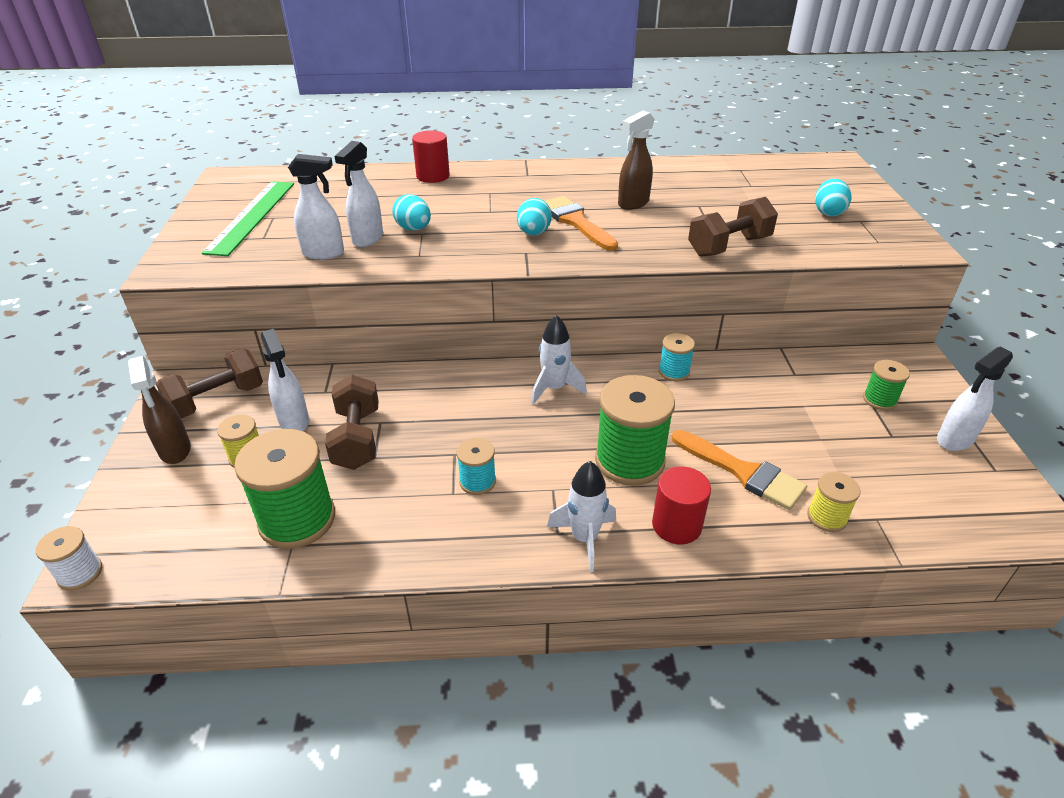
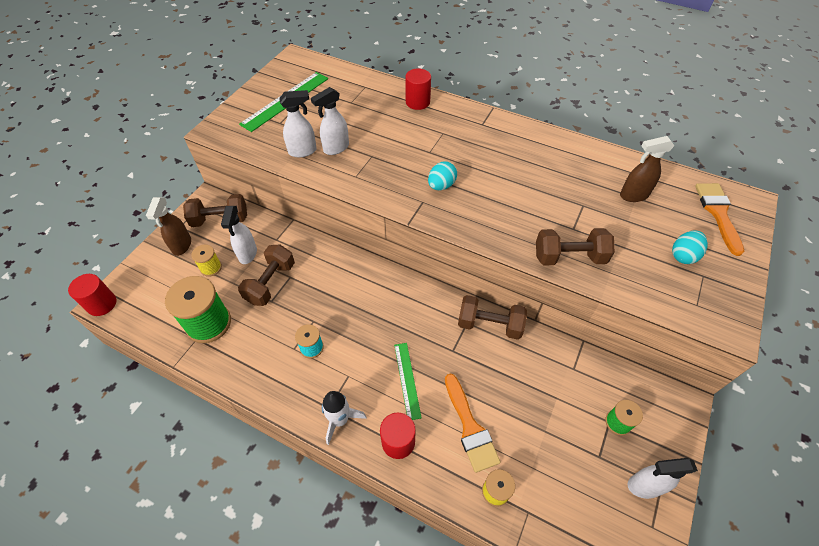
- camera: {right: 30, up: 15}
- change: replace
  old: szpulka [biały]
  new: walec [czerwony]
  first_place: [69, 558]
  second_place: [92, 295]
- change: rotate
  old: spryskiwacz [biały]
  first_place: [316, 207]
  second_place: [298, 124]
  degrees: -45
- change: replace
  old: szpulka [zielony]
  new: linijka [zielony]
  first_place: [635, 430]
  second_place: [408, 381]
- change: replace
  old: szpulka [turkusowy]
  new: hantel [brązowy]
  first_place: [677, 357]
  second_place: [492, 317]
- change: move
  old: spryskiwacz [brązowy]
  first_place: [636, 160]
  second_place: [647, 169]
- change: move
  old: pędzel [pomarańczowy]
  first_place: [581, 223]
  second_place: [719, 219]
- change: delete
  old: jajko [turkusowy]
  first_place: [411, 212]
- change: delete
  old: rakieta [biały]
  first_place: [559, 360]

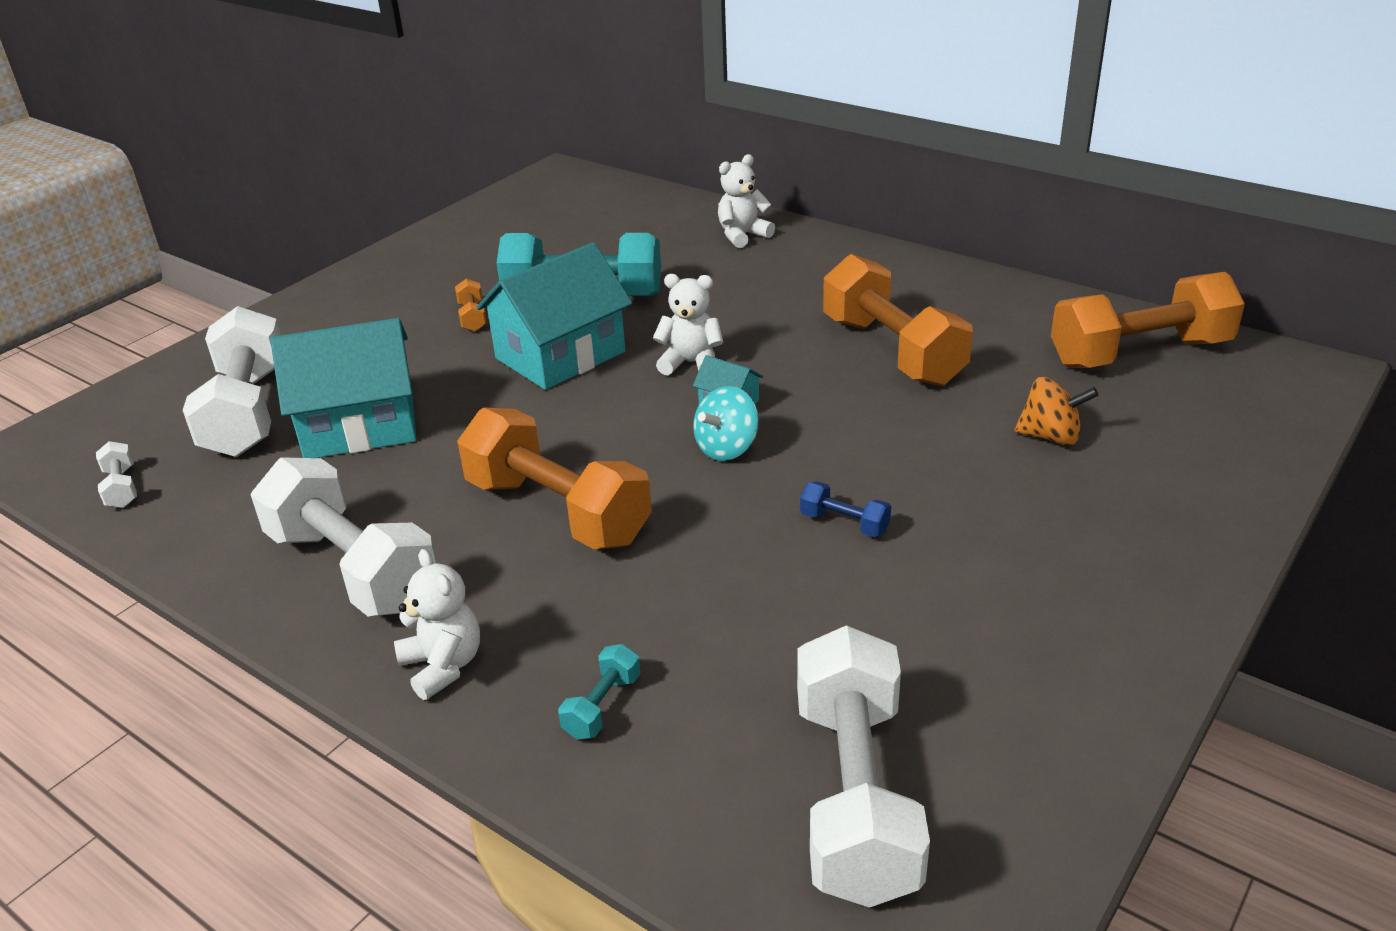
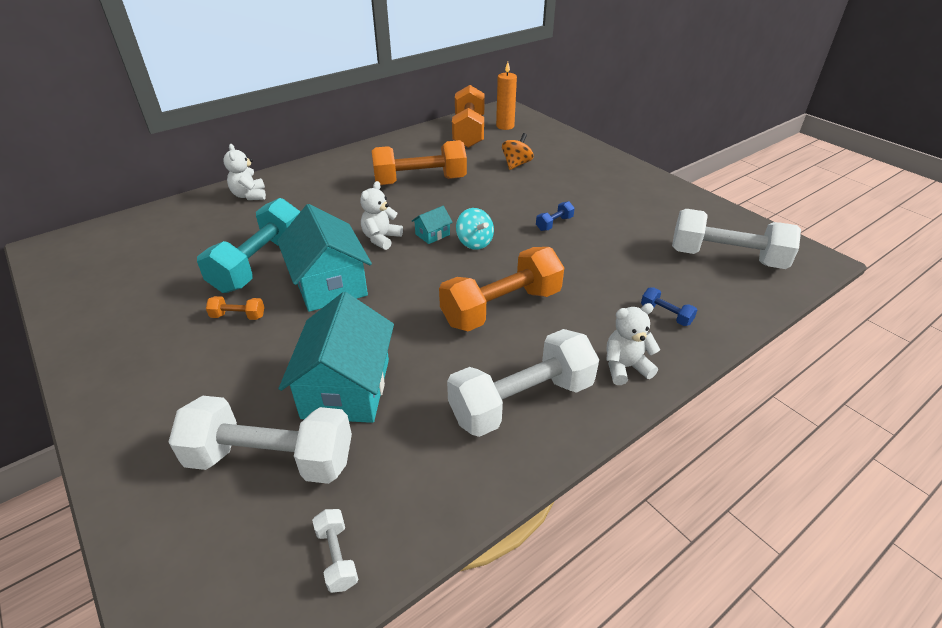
- camera: {right: -75, up: 5}
- change: rotate
  old: hantel [biały]
  first_place: [116, 474]
  second_place: [335, 551]
  degrees: 75
- change: insert
  new: świeca [pomarańczowy]
  second_place: [506, 96]
- change: recolor
  old: hantel [turkusowy]
  new: hantel [niebieski]
  first_place: [599, 691]
  second_place: [669, 307]

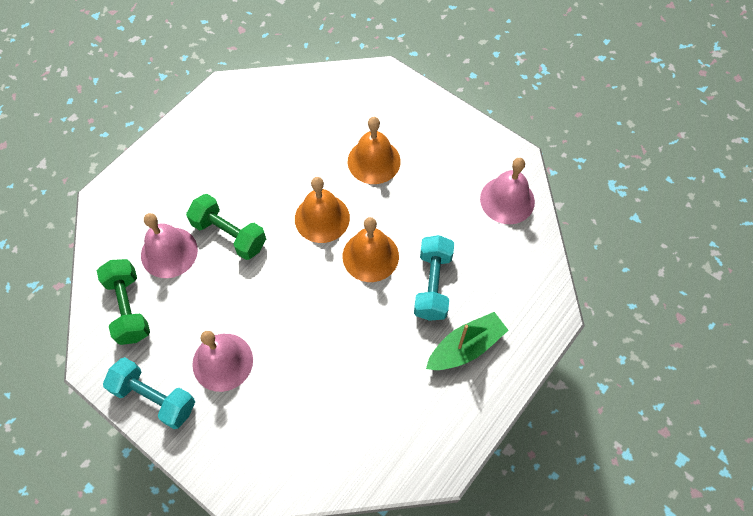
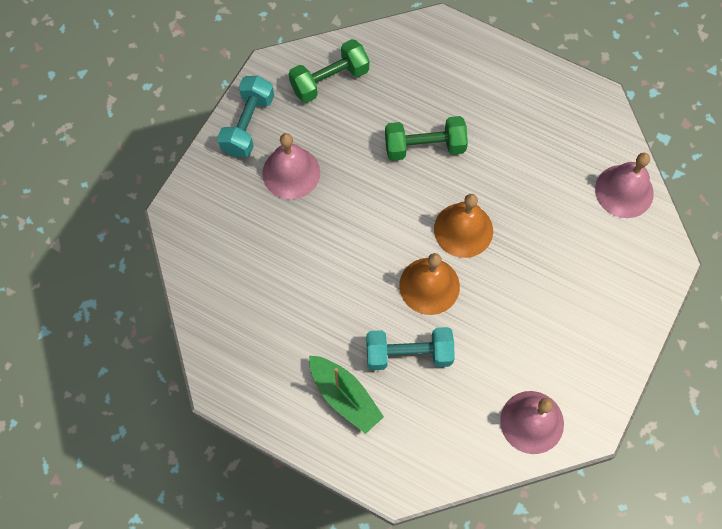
- camera: {right: 80, up: 5}
- change: rotate
  old: hantel [zielony]
  first_place: [226, 227]
  second_place: [426, 138]
  degrees: 60
- change: move
  old: dzwonek [różowy]
  first_place: [169, 245]
  second_place: [624, 185]
- change: delete
  old: dzwonek [pomarańczowy]
  first_place: [374, 150]

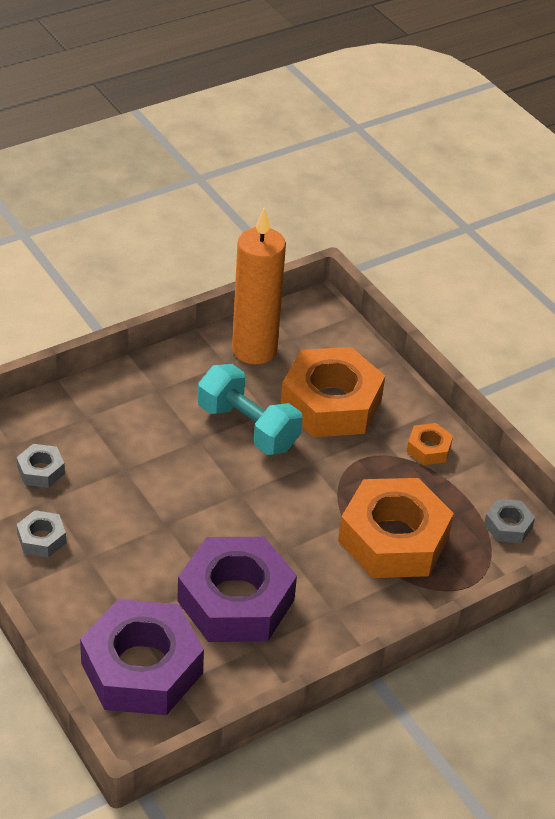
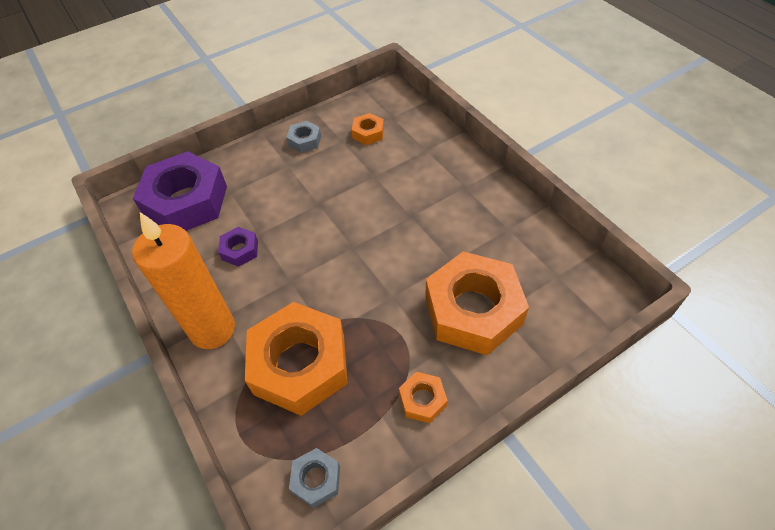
- camera: {right: 95, up: 10}
- change: move
  old: świeca [pomarańczowy]
  first_place: [259, 286]
  second_place: [183, 280]
- change: resize
  old: nakrętka [fioletowy]
  first_place: [237, 589]
  second_place: [238, 247]
  factor: 0.44
- change: recolor
  old: nakrętka [szary]
  new: nakrętka [pomarańczowy]
  first_place: [41, 466]
  second_place: [368, 129]
- change: delete
  old: hantel [turkusowy]
  first_place: [250, 409]

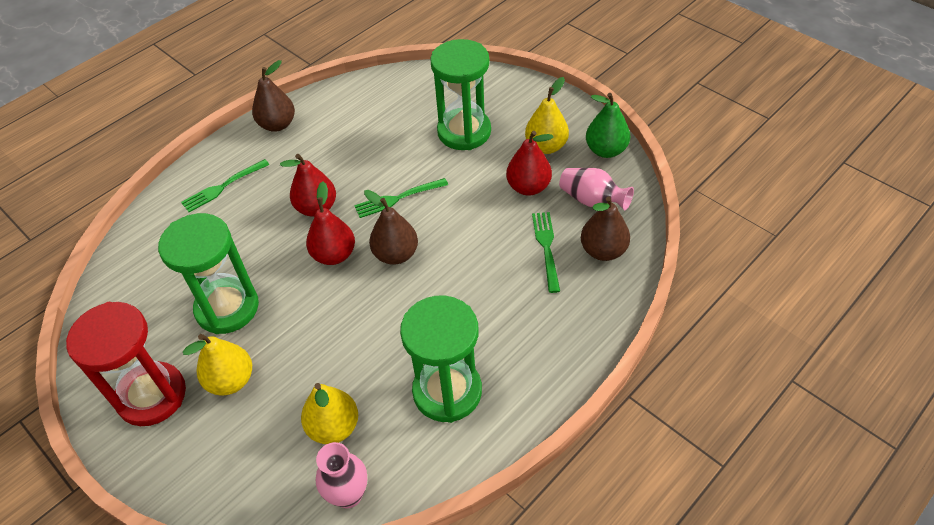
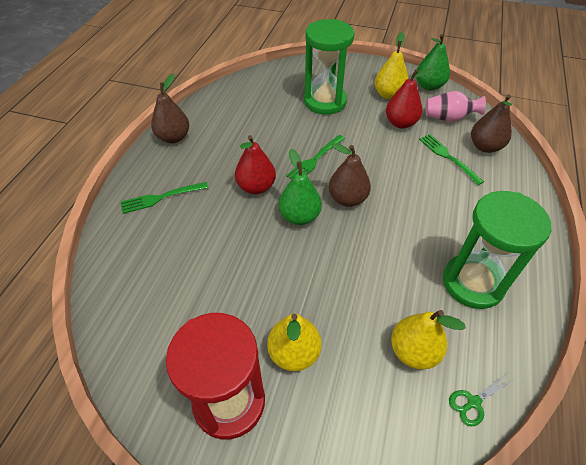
- camera: {right: -30, up: 0}
- change: rotate
  old: widelec [zielony]
  first_place: [225, 185]
  second_place: [164, 198]
  degrees: 45
- change: recolor
  old: gruszka [czerwony]
  new: gruszka [zielony]
  first_place: [330, 223]
  second_place: [300, 187]
- change: replace
  old: wazon [różowy]
  new: nożyczki [zielony]
  first_place: [341, 475]
  second_place: [481, 400]
- change: delete
  old: klepsydra [zielony]
  first_place: [208, 273]

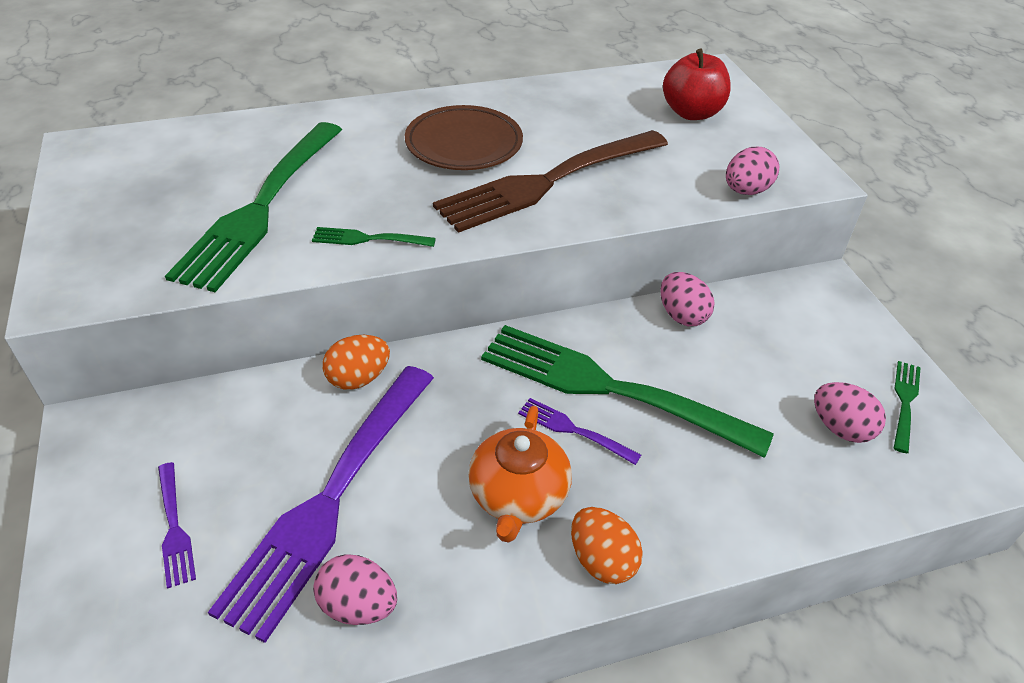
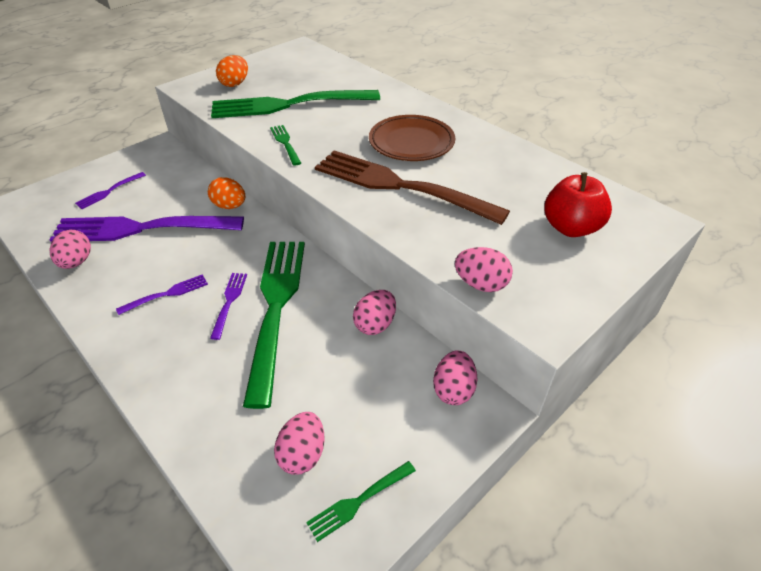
- camera: {right: 65, up: 0}
- change: replace
  old: imbryk [pomarańczowy]
  new: widelec [fioletowy]
  first_place: [520, 474]
  second_place: [162, 294]
- change: move
  old: jajko [pomarańczowy]
  first_place: [607, 545]
  second_place: [232, 71]
- change: rotate
  old: widelec [zielony]
  first_place: [907, 407]
  second_place: [361, 501]
  degrees: 150
- change: insert
  new: jajko [różowy]
  second_place: [455, 377]

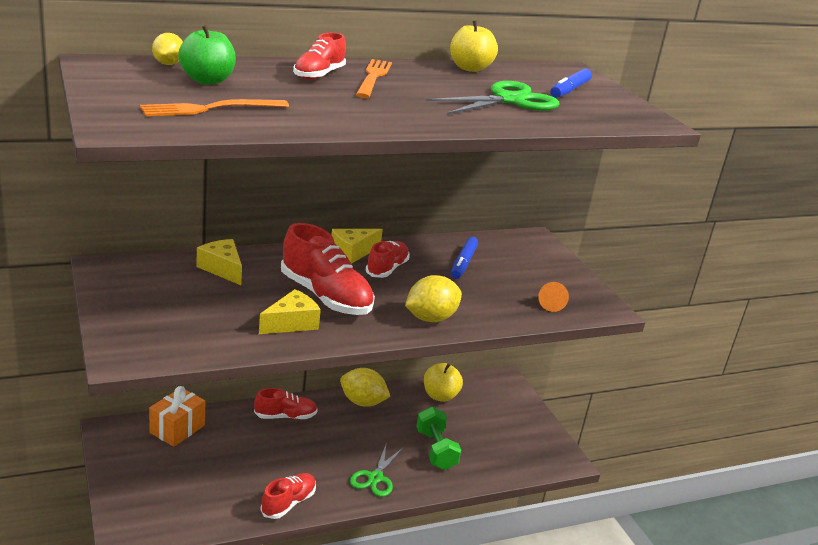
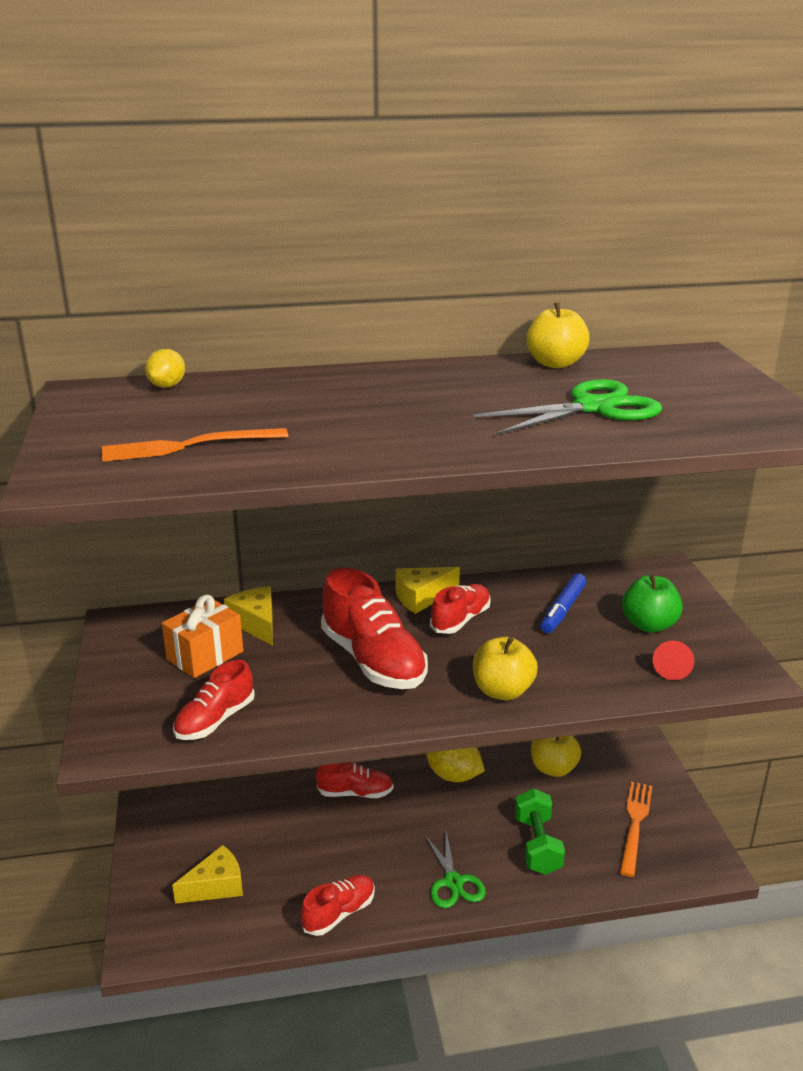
- camera: {right: 15, up: 0}
- change: move
  old: prezent [pomarańczowy]
  first_place: [177, 416]
  second_place: [202, 636]
- change: move
  old: ser [żółty]
  first_place: [290, 311]
  second_place: [207, 874]
- change: move
  old: but [czerwony]
  first_place: [319, 56]
  second_place: [214, 700]
- change: rotate
  old: nożyczki [zielony]
  first_place: [376, 471]
  second_place: [455, 870]
  degrees: -45
- change: replace
  old: cytryna [żółty]
  new: jabłko [żółty]
  first_place: [433, 298]
  second_place: [505, 668]
- change: move
  old: widelec [pomarańczowy]
  first_place: [374, 78]
  second_place: [636, 829]
- change: move
  old: jabłko [zielony]
  first_place: [207, 54]
  second_place: [652, 603]
- change: recolor
  old: stożek [pomarańczowy]
  new: stożek [czerwony]
  first_place: [553, 297]
  second_place: [673, 660]
- change: delete
  old: flamaster [niebieski]
  first_place: [571, 83]

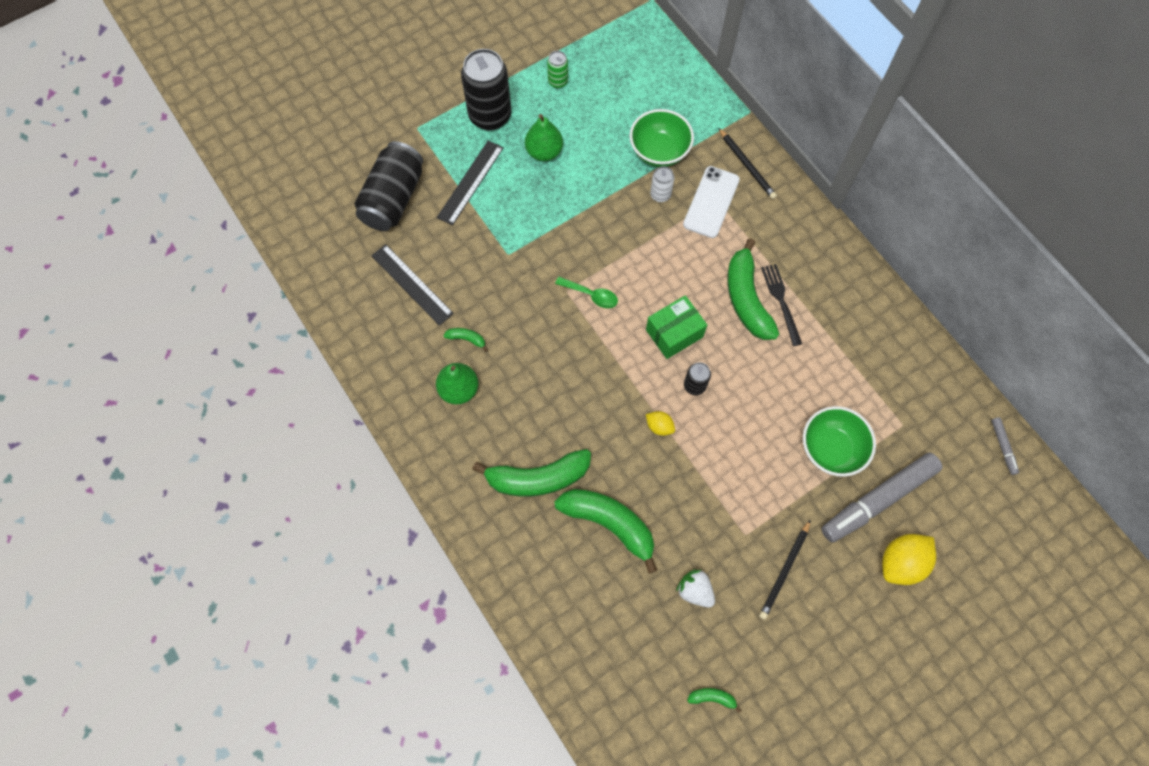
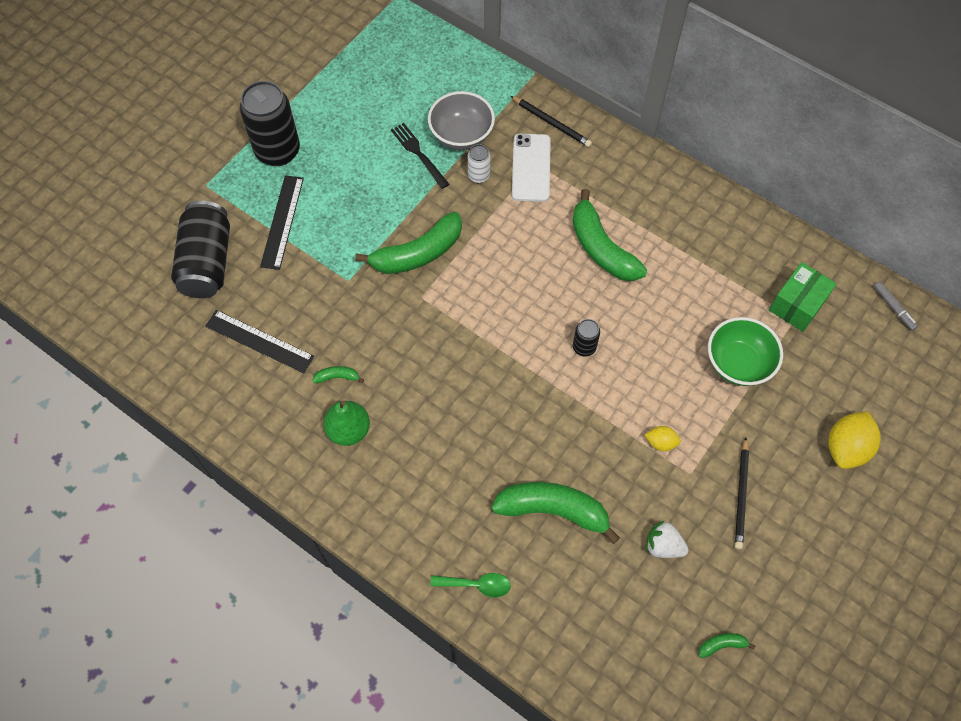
- camera: {right: -20, up: -5}
- change: move
  old: banan [zielony]
  first_place: [531, 473]
  second_place: [408, 243]
- change: move
  old: widelec [czarny]
  first_place: [781, 305]
  second_place: [420, 156]
- change: recolor
  old: miska [zielony]
  new: miska [szary]
  first_place: [661, 138]
  second_place: [461, 120]
- change: move
  old: łyżka [zielony]
  first_place: [586, 292]
  second_place: [471, 585]
- change: move
  old: cytryna [żółty]
  first_place: [660, 423]
  second_place: [663, 438]
- change: move
  old: pudełko [zielony]
  first_place: [676, 327]
  second_place: [803, 297]
- change: delete
  old: gruszka [zielony]
  first_place: [544, 137]
- change: delete
  old: puszka [zielony]
  first_place: [557, 70]
- change: delete
  old: flamaster [szary]
  first_place: [882, 498]

